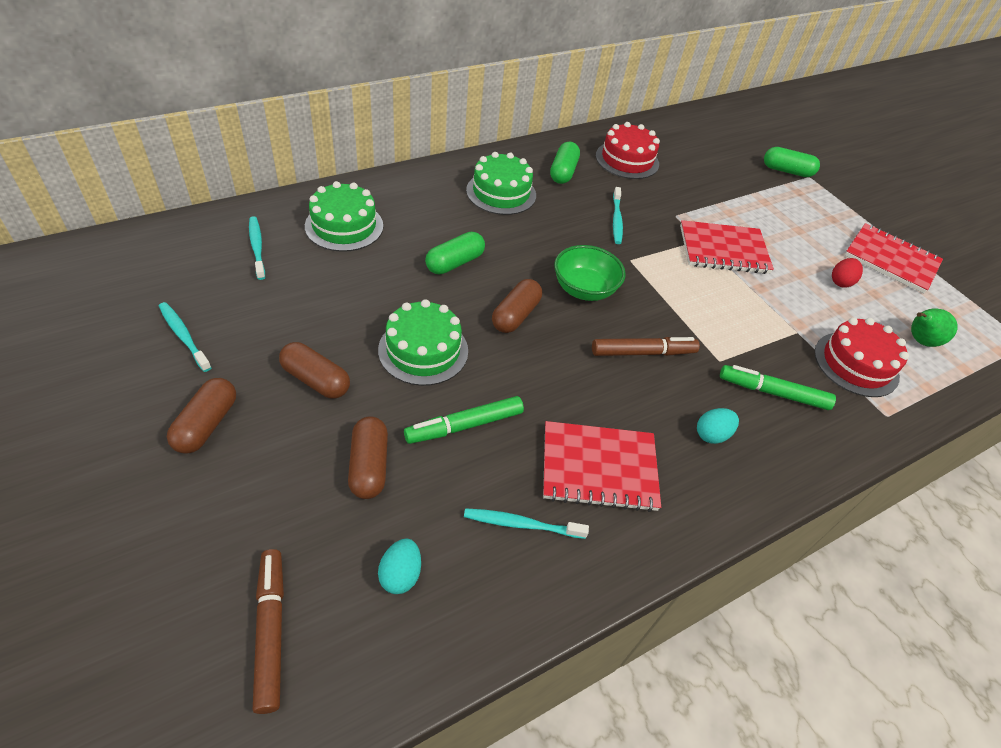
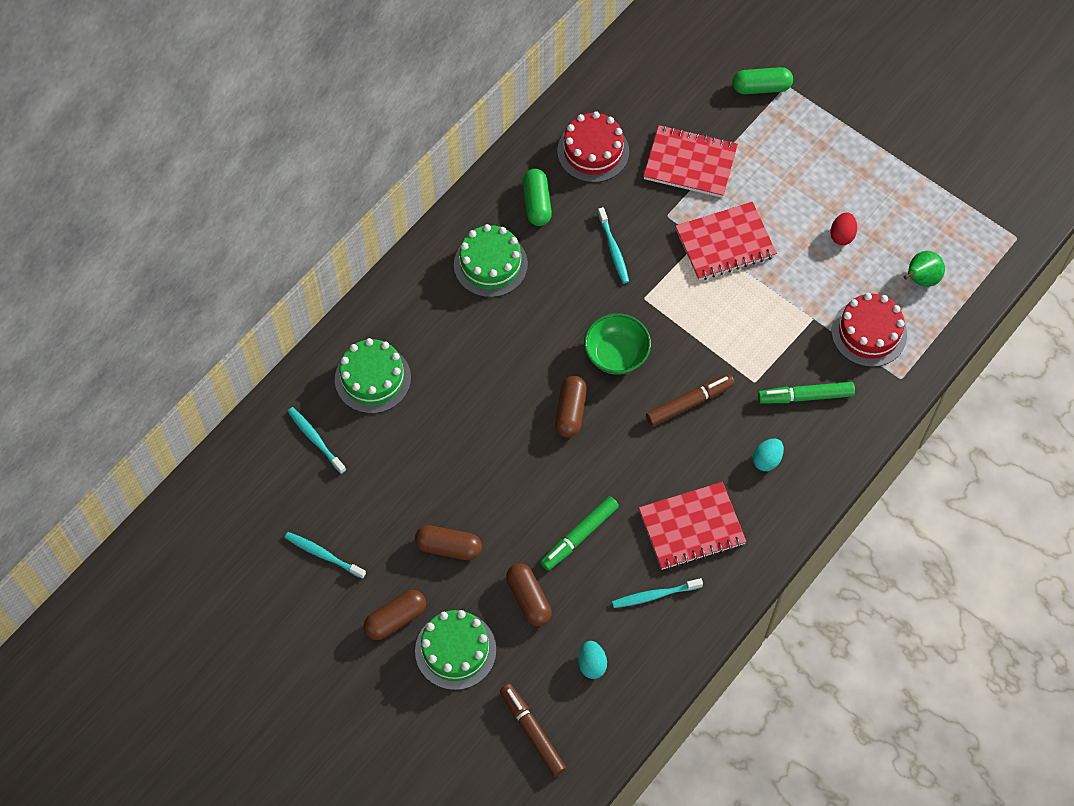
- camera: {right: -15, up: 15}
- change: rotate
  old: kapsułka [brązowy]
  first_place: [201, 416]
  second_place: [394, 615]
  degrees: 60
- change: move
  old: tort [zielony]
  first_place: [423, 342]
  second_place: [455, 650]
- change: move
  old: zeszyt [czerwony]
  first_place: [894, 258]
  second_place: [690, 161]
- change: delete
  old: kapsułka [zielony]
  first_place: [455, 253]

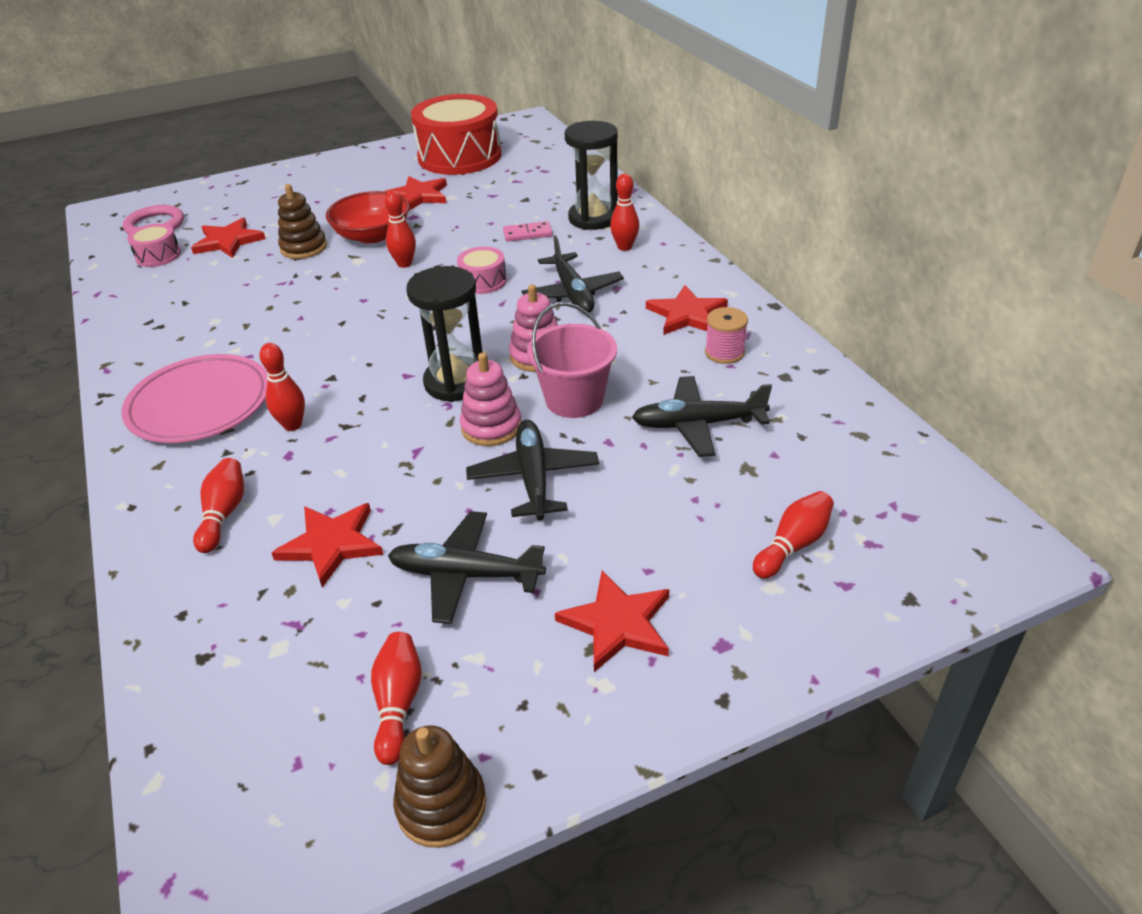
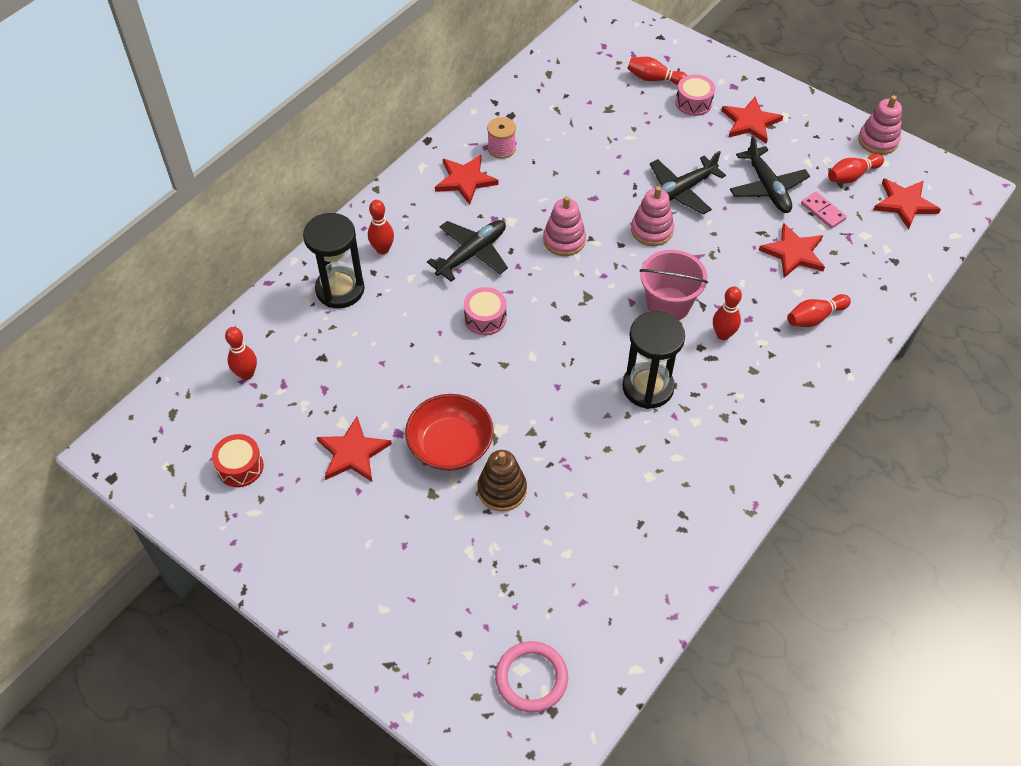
- camera: {right: -120, up: 15}
- change: resize
  old: bęben [czerwony]
  first_place: [456, 134]
  second_place: [238, 460]
  factor: 0.45
- change: move
  old: kręgiel [czerwony]
  first_place: [400, 229]
  second_place: [241, 353]
- change: move
  old: klepsydra [czarny]
  first_place: [444, 334]
  second_place: [653, 360]
- change: move
  old: wiadro [różowy]
  first_place: [572, 360]
  second_place: [674, 285]
- change: move
  old: bęben [różowy]
  first_place: [154, 245]
  second_place: [695, 95]
- change: move
  old: kostka domina [różowy]
  first_place: [528, 231]
  second_place: [824, 210]
- change: recolor
  old: zabawka nakładanka [brązowy]
  new: zabawka nakładanka [różowy]
  first_place: [439, 786]
  second_place: [880, 125]
- change: move
  old: gwiazda [czerwony]
  first_place: [228, 238]
  second_place: [907, 204]
- change: delete
  old: talerz [różowy]
  first_place: [194, 398]
- change: delete
  old: samolot [czarny]
  first_place: [702, 416]

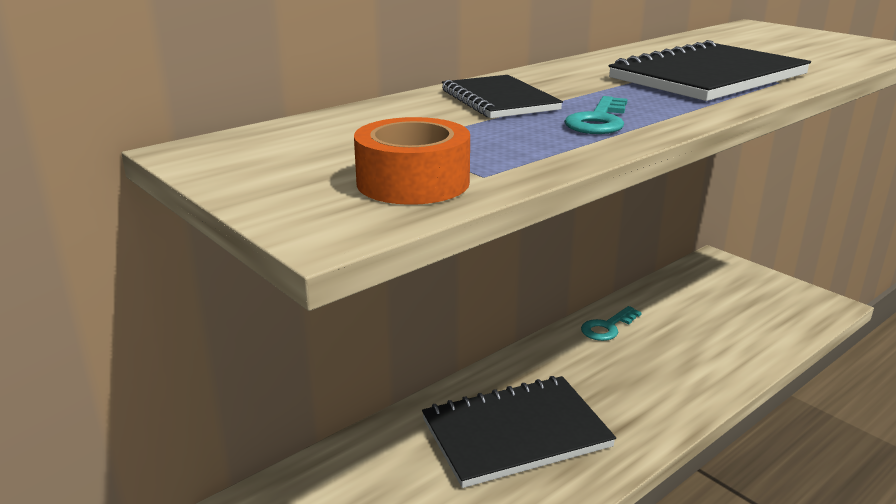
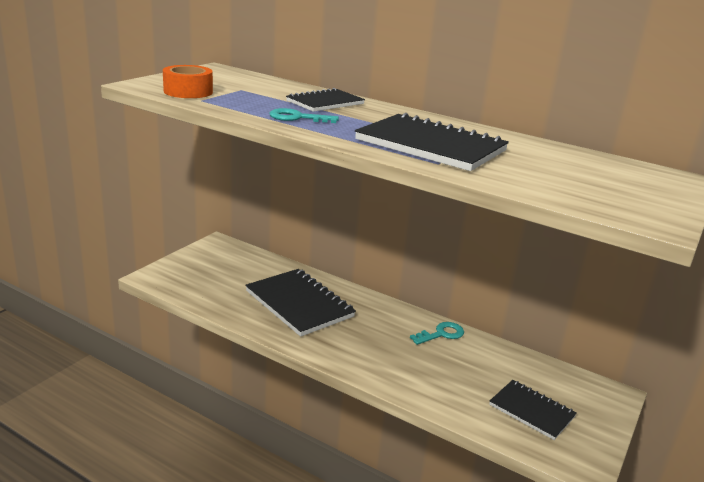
- camera: {right: 70, up: 0}
- change: rotate
  old: klucz [turkusowy]
  first_place: [611, 323]
  second_place: [437, 333]
  degrees: 120
- change: insert
  new: zeszyt [czarny]
  second_place: [533, 410]

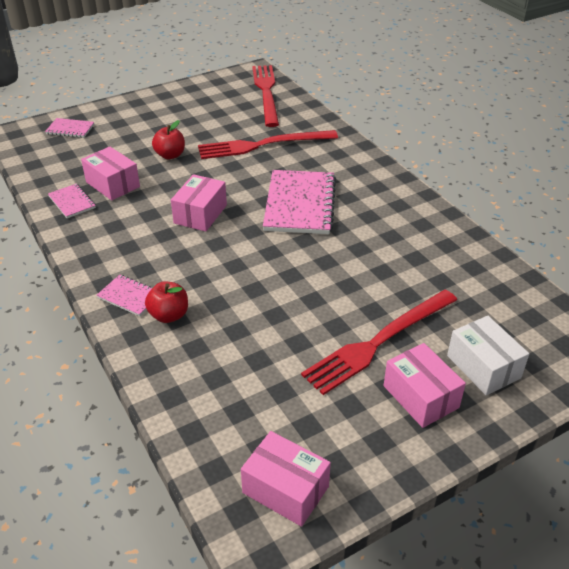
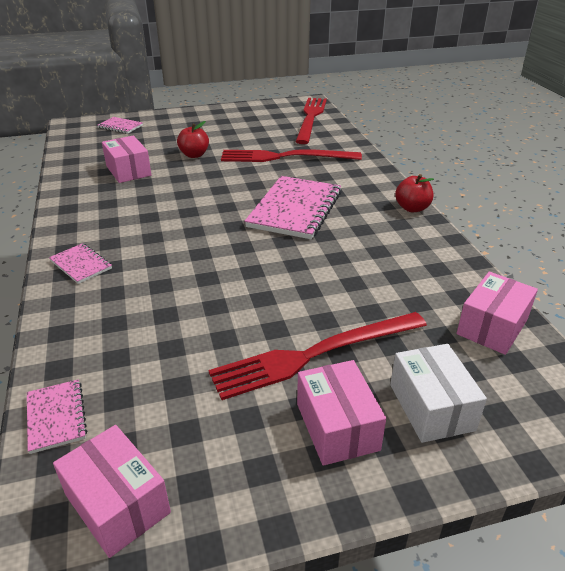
- camera: {right: 15, up: -5}
- change: move
  old: zeszyt [różowy]
  first_place: [72, 201]
  second_place: [57, 416]
- change: move
  old: jabłko [czerwony]
  first_place: [166, 302]
  second_place: [414, 193]
- change: move
  old: pudełko [różowy]
  first_place: [199, 203]
  second_place: [497, 313]

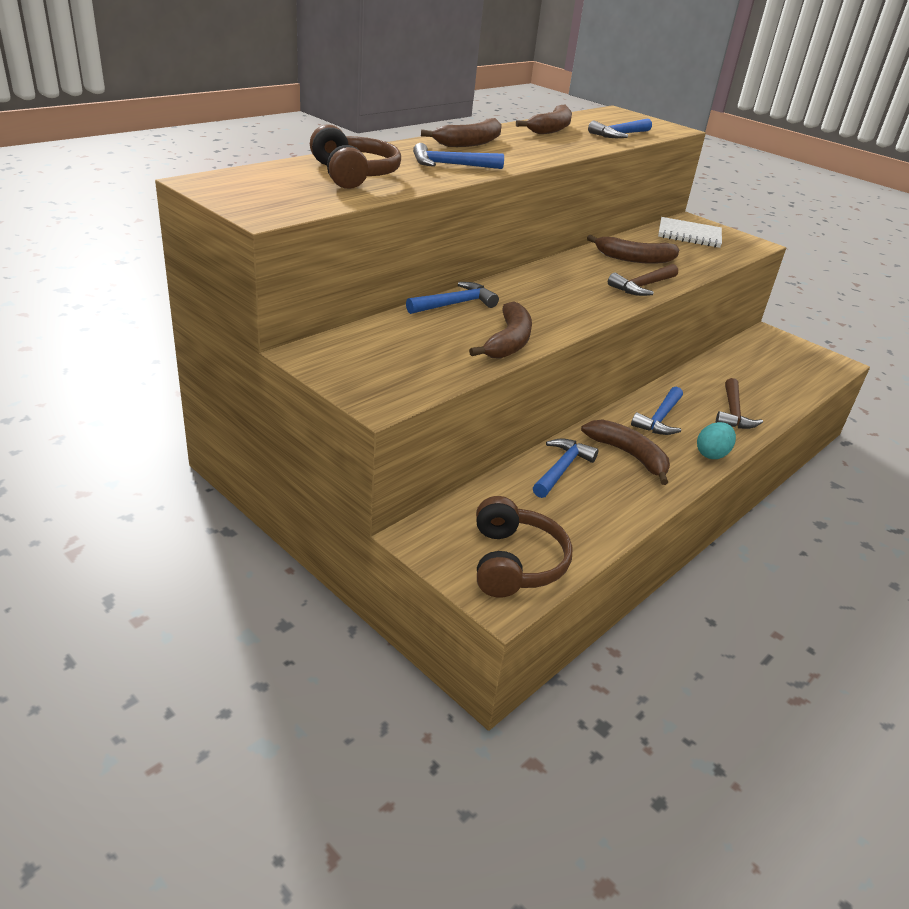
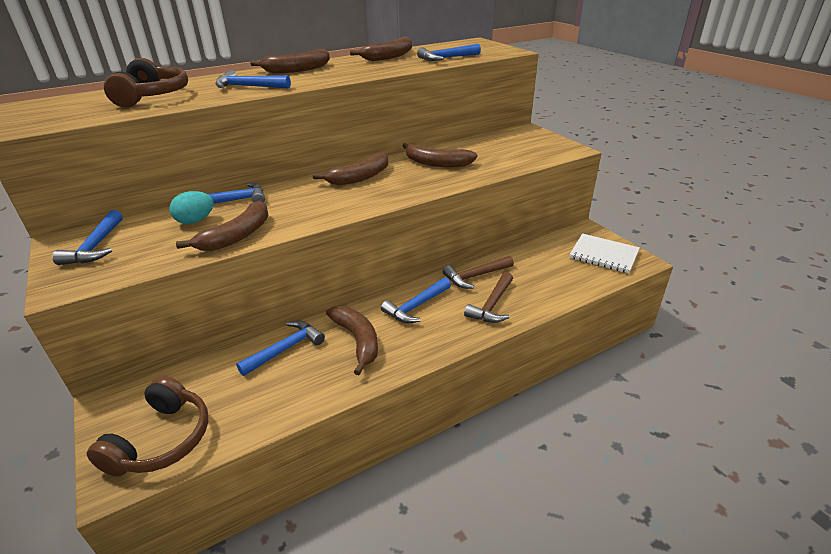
- camera: {right: 20, up: 0}
- change: insert
  new: młotek [niebieski]
  second_place: [87, 237]
- change: move
  old: jajko [turkusowy]
  first_place: [716, 440]
  second_place: [191, 207]
- change: insert
  new: banan [brązowy]
  second_place: [350, 168]
- change: move
  old: młotek [brązowy]
  first_place: [643, 280]
  second_place: [478, 272]
- change: move
  old: zeszyt [biały]
  first_place: [690, 232]
  second_place: [604, 253]

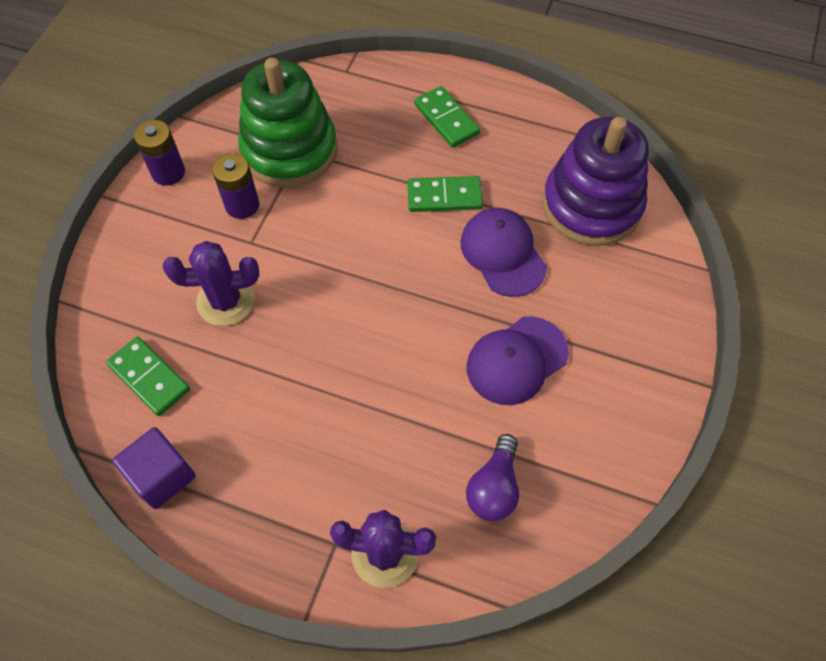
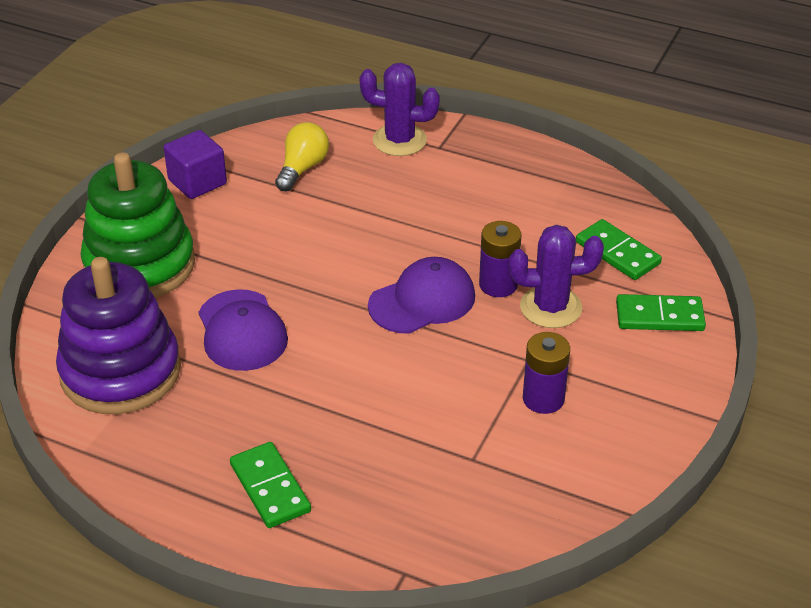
- camera: {right: -175, up: -20}
- change: move
  old: zabawka nakładanka [zielony]
  first_place: [287, 123]
  second_place: [137, 225]
- change: move
  old: sześcian [fioletowy]
  first_place: [154, 468]
  second_place: [195, 164]
- change: recolor
  old: żarówka [fioletowy]
  new: żarówka [żółty]
  first_place: [492, 477]
  second_place: [302, 157]
- change: move
  old: czapka [fioletowy]
  first_place: [518, 360]
  second_place: [421, 295]
- change: move
  old: bateria [fioletowy]
  first_place: [159, 153]
  second_place: [500, 259]
- change: move
  old: kostka domina [zielony]
  first_place: [445, 194]
  second_place: [661, 312]

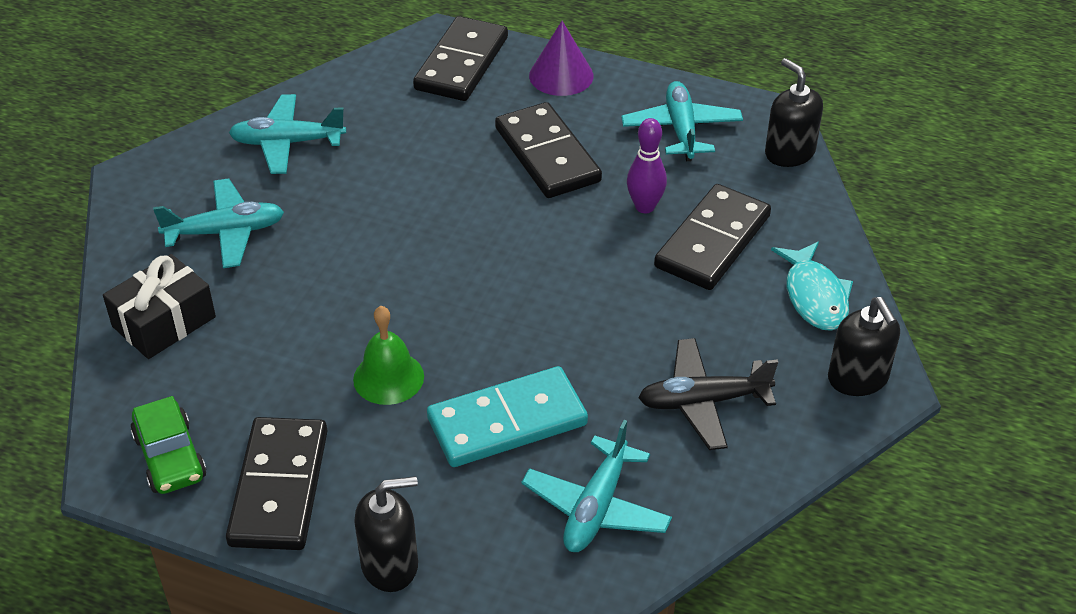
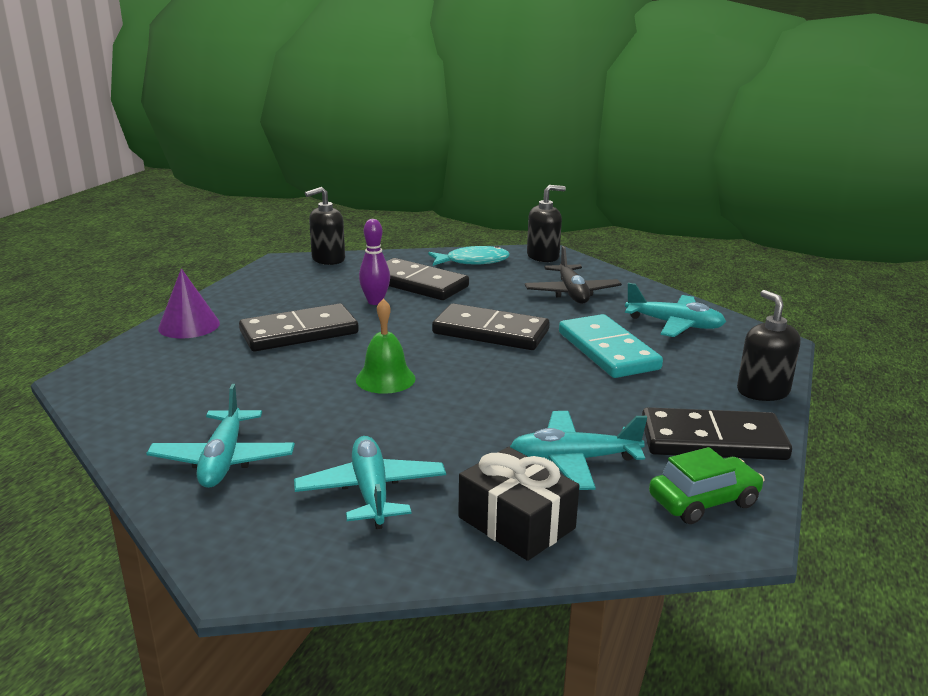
- camera: {right: -90, up: -20}
- change: move
  old: dzwonek [zielony]
  first_place: [388, 355]
  second_place: [386, 346]
- change: move
  old: kostka domina [czarny]
  first_place: [460, 58]
  second_place: [491, 326]
- change: move
  old: samolot [turkusowy]
  first_place: [682, 121]
  second_place: [578, 450]

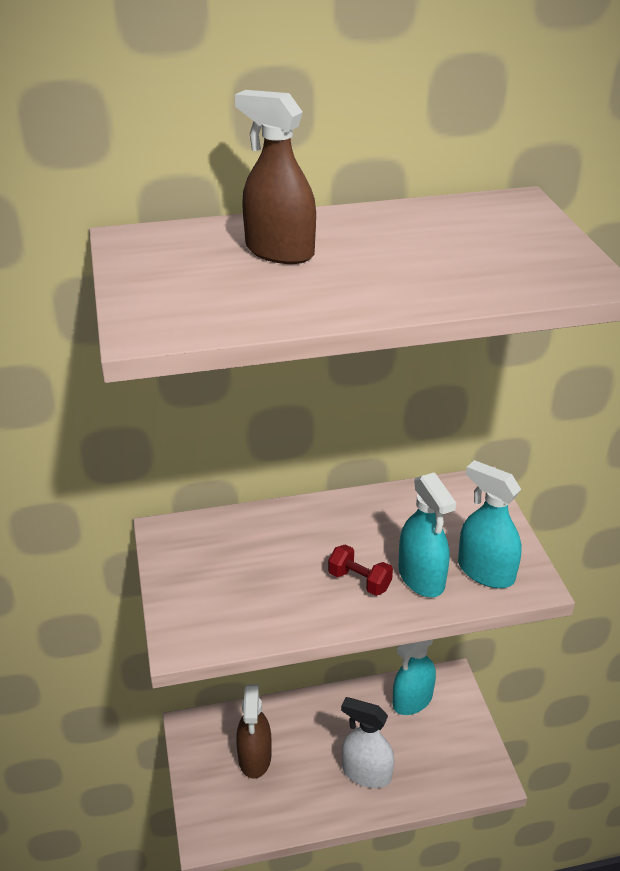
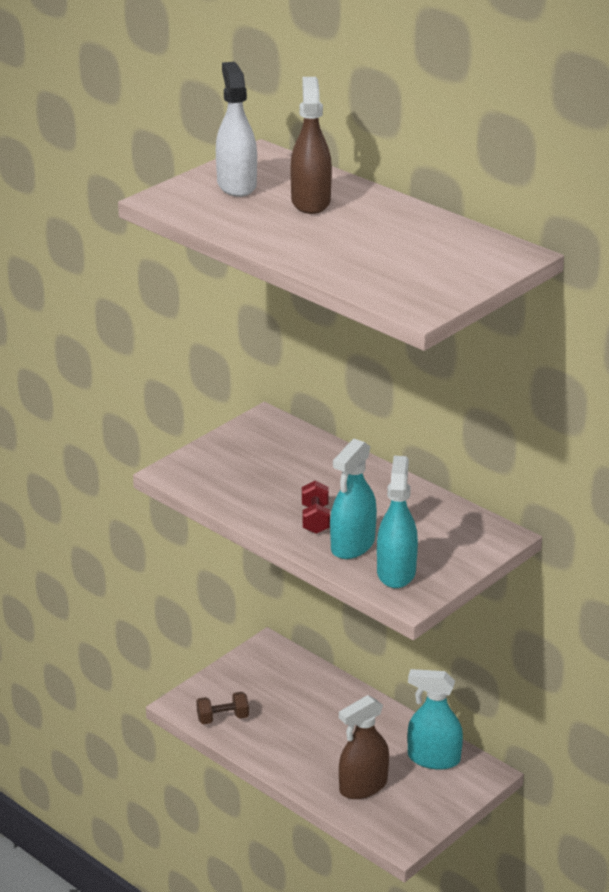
- camera: {right: 55, up: -5}
- change: insert
  new: hantel [brązowy]
  second_place: [222, 708]
- change: move
  old: spryskiwacz [biały]
  first_place: [367, 742]
  second_place: [236, 129]
- change: move
  old: spryskiwacz [brązowy]
  first_place: [254, 731]
  second_place: [364, 747]

